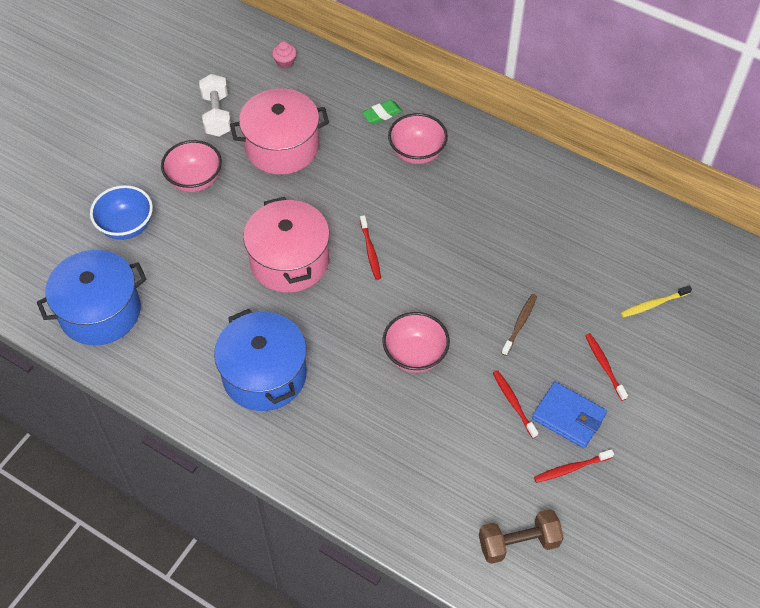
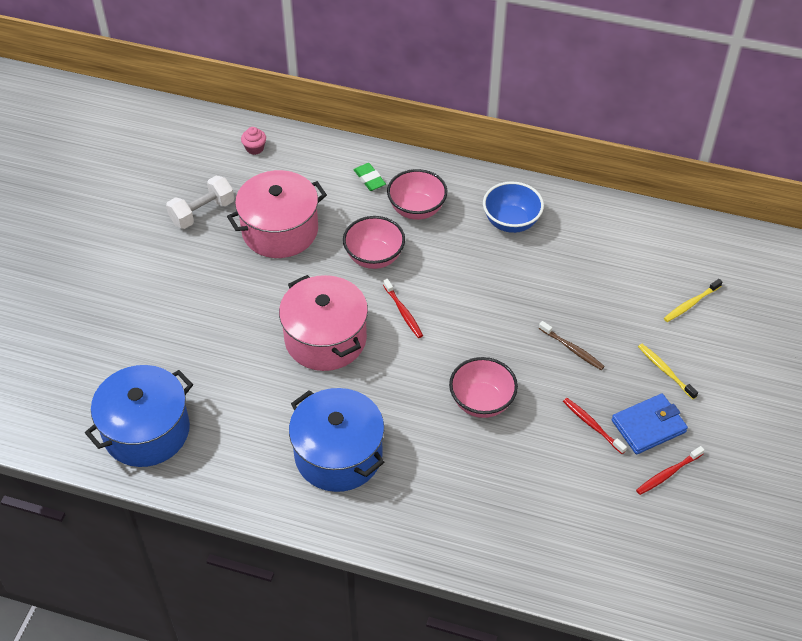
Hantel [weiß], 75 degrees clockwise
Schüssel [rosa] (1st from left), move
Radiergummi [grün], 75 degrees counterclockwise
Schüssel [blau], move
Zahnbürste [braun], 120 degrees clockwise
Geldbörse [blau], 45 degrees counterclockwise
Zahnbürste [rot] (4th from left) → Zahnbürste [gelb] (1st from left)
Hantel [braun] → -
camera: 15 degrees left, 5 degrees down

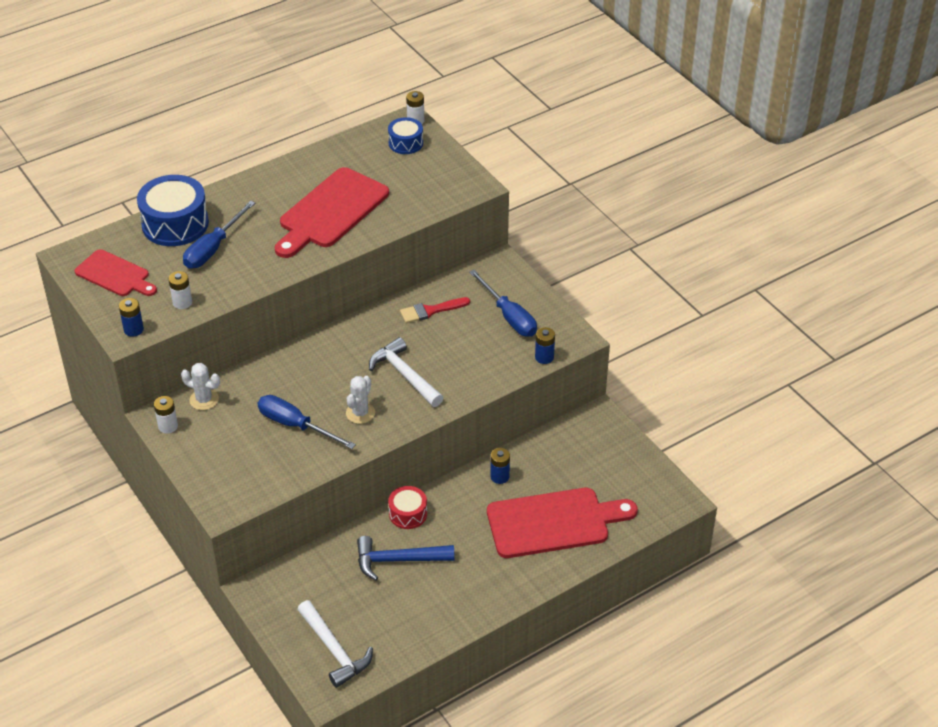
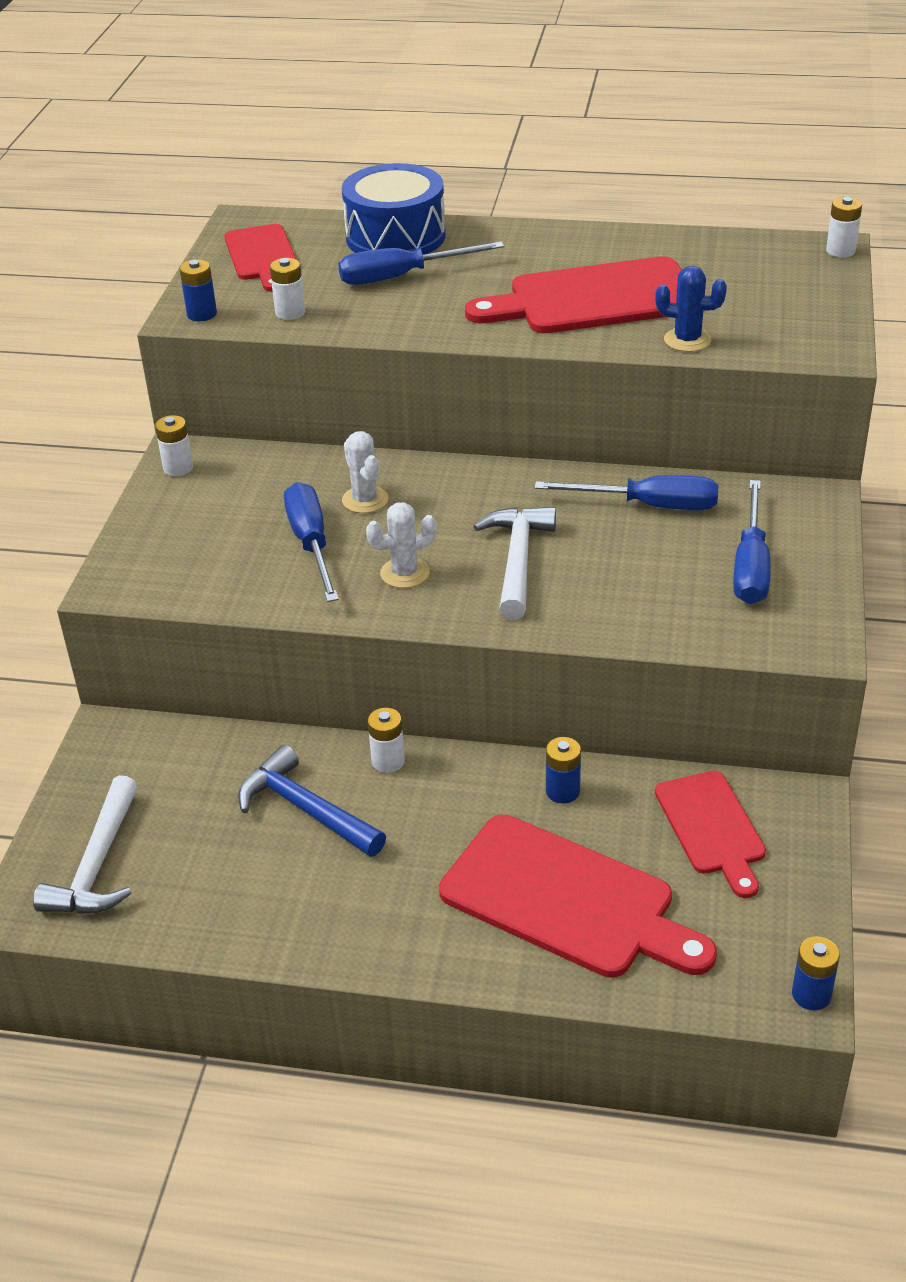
Kaktus [weiß] (1st from left), move
Trommel [rot] → Batterie [weiß] (3rd from left)
Pinsel [rot] → Schraubenzieher [blau] (3rd from left)
- → Kaktus [blau]
- → Schneidebrett [rot] (4th from left)
Batterie [blau] (3rd from left), move
Trommel [blau] (2nd from left) → -
camera: 45 degrees right, 5 degrees down

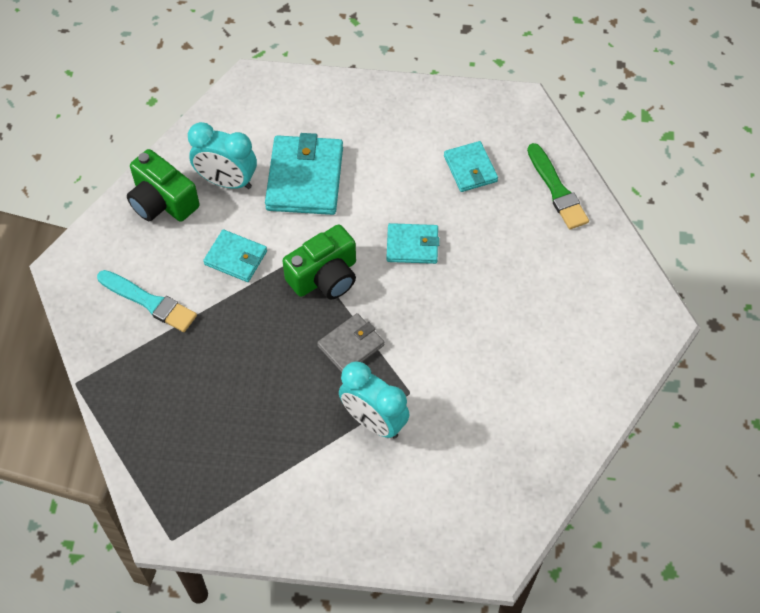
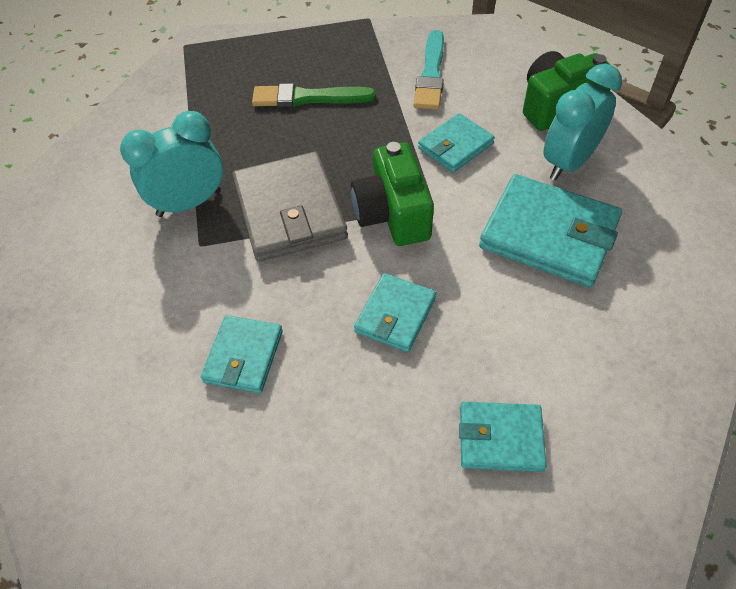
- → Geldbörse [türkis] (1st from left)
Geldbörse [grau], x1.73
Pinsel [grün], move
Pinsel [türkis], 45 degrees counterclockwise
camera: 115 degrees right, 5 degrees down

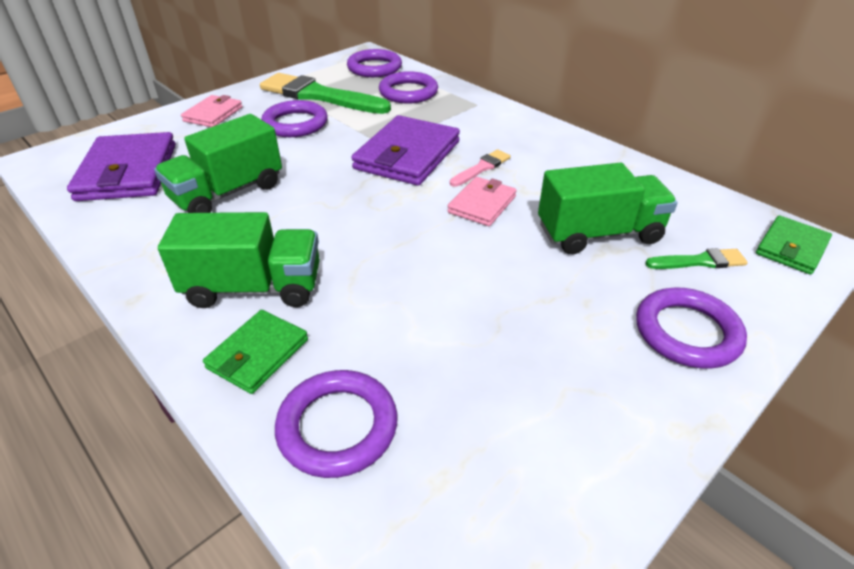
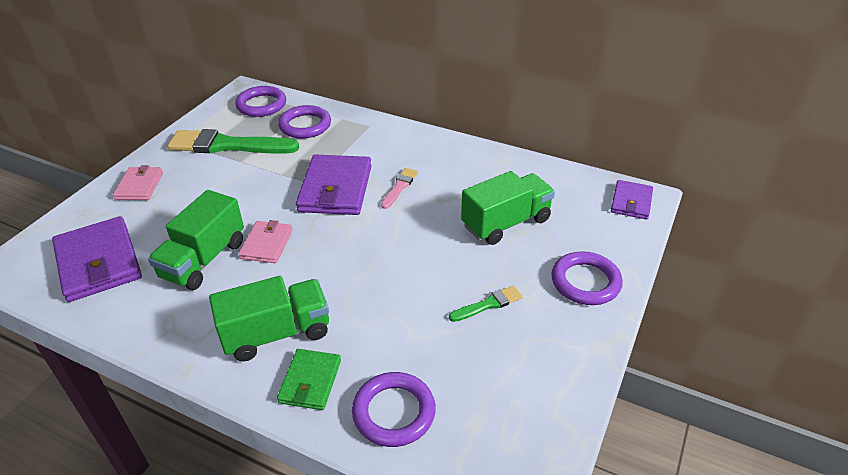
Geldbörse [rosa] (2nd from left), move
Pinsel [grün] (2nd from left), move
Geldbörse [grün] (2nd from left) → Geldbörse [lila] (3rd from left)
Ring [lila] (1st from left) → -
camera: 20 degrees left, 0 degrees up

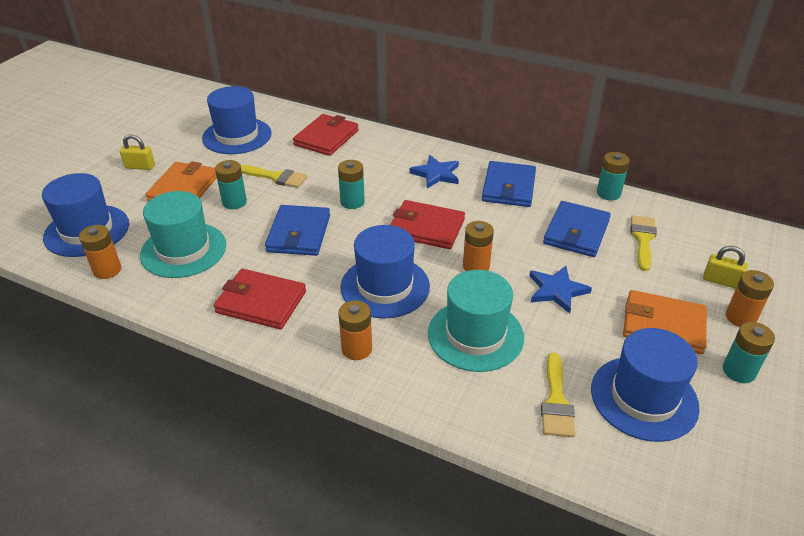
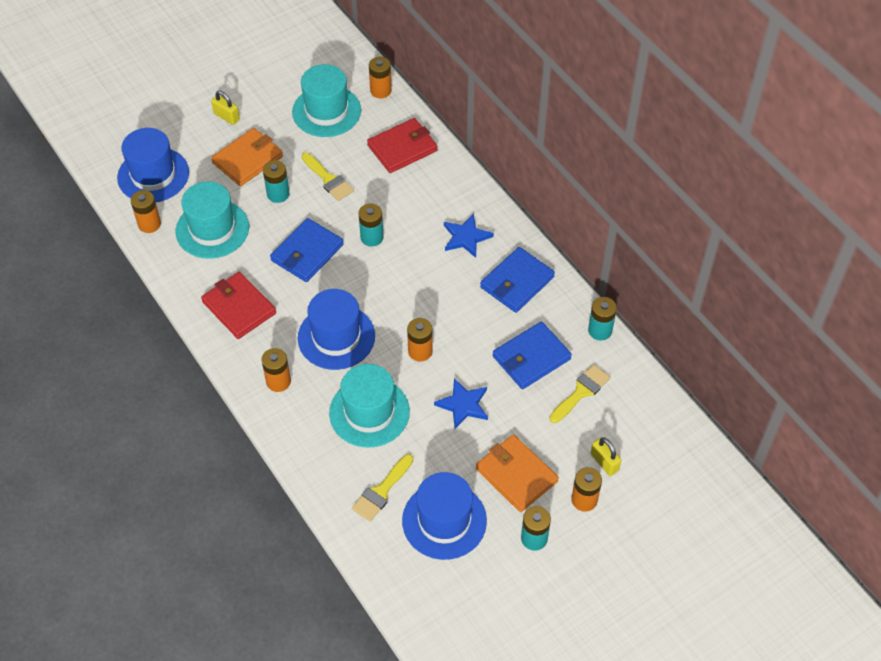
Hut [blau] (2nd from left) → Hut [türkis] (2nd from left)
- → Batterie [orange] (3rd from left)
Geldbörse [rot] (3rd from left) → -
camera: 30 degrees right, 15 degrees up

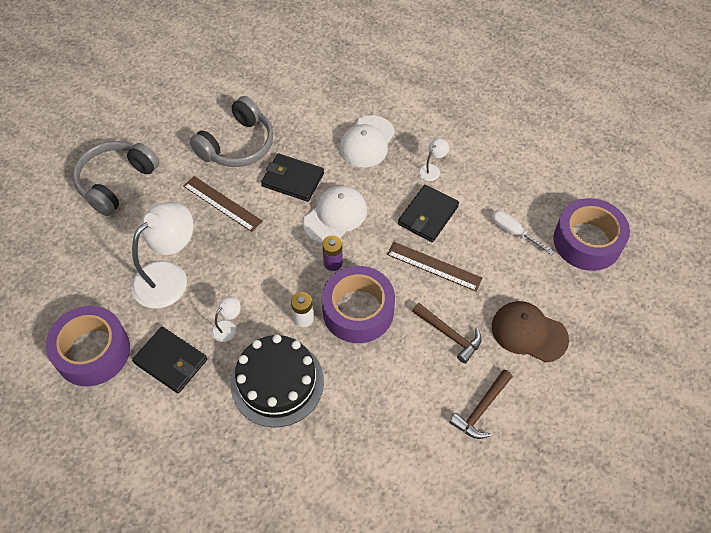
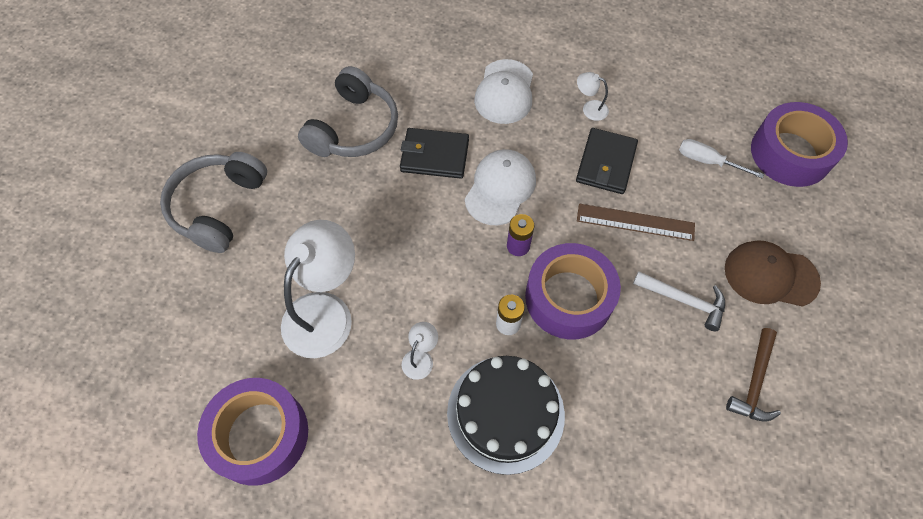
Lampe [weiß] (3rd from left), 90 degrees counterclockwise
Hammer [braun] (1st from left) → Hammer [weiß]
Geldbörse [schwarz] (1st from left) → -
Lineal [braun] (1st from left) → -
camera: 15 degrees left, 5 degrees up

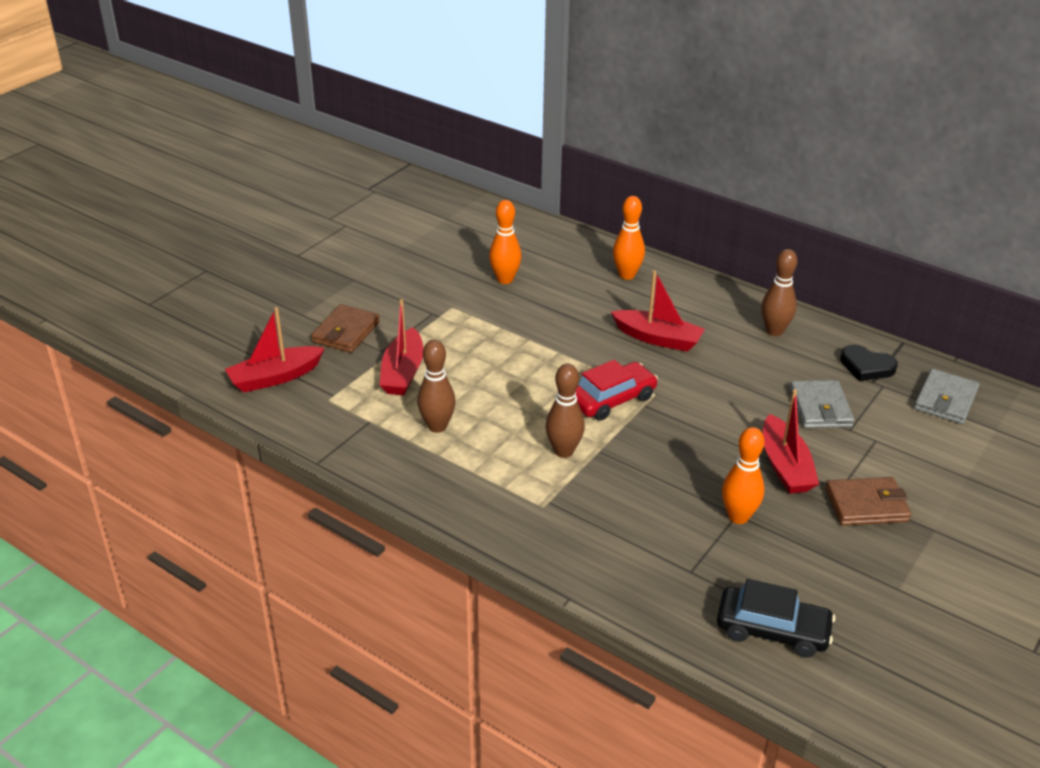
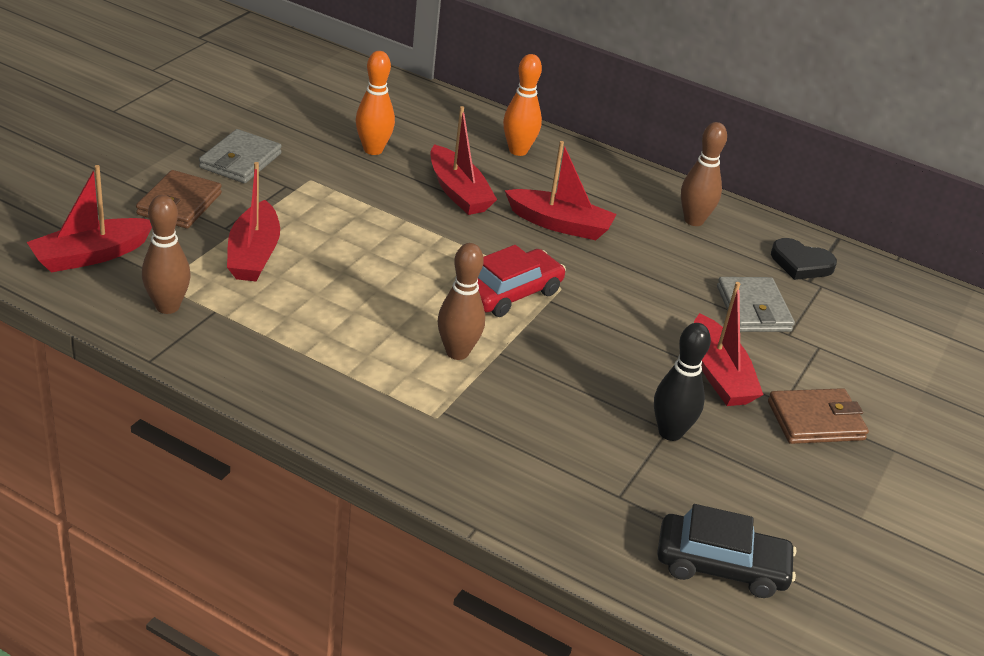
Bowlingkegel [braun] (1st from left), move
Geldbörse [grau] (2nd from left in the first image) → Geldbörse [grau] (1st from left), move
- → Boot [rot] (3rd from left)
Bowlingkegel [orange] (3rd from left) → Bowlingkegel [schwarz]
camera: 10 degrees left, 0 degrees up

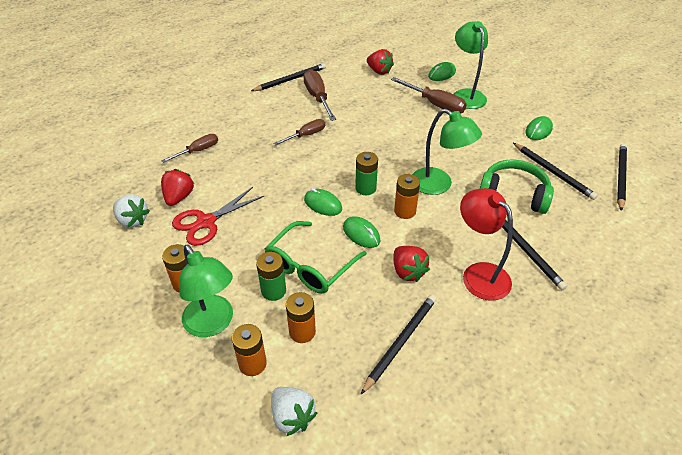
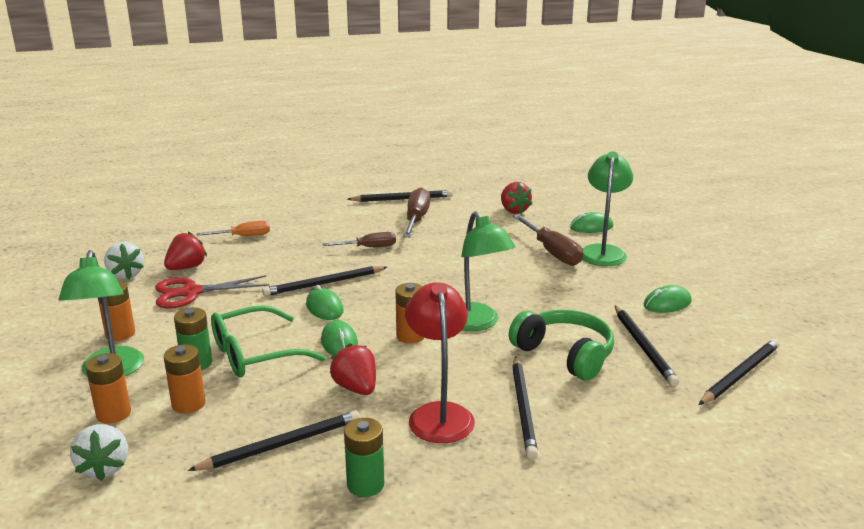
Schraubenzieher [braun] (1st from left) → Schraubenzieher [orange]
- → Bleistift [schwarz] (2nd from left)
Erdbeere [rot] (3rd from left in the first image) → Erdbeere [rot] (2nd from left), 150 degrees clockwise
Batterie [grün] (2nd from left), move
camera: 25 degrees right, 20 degrees down

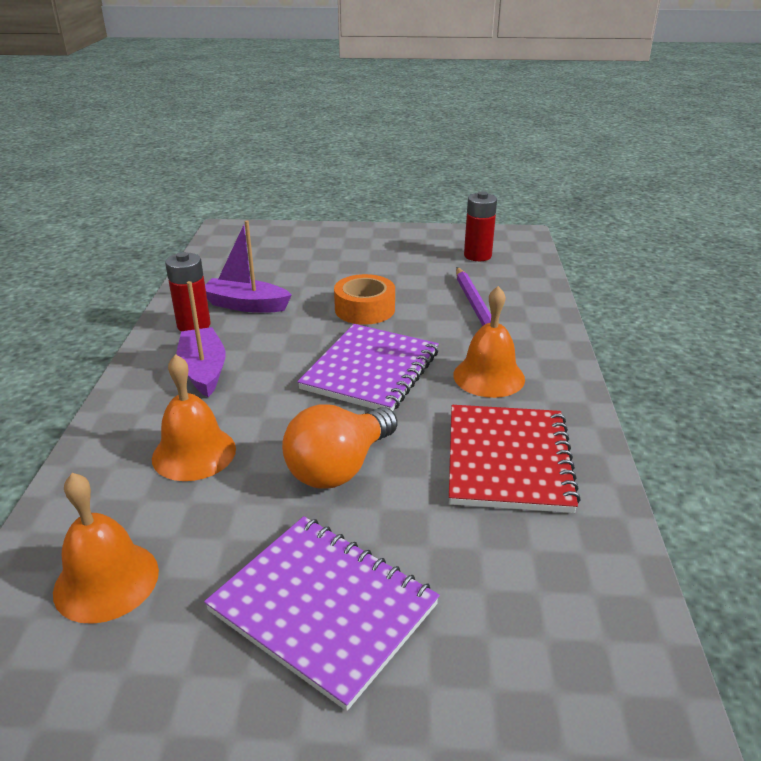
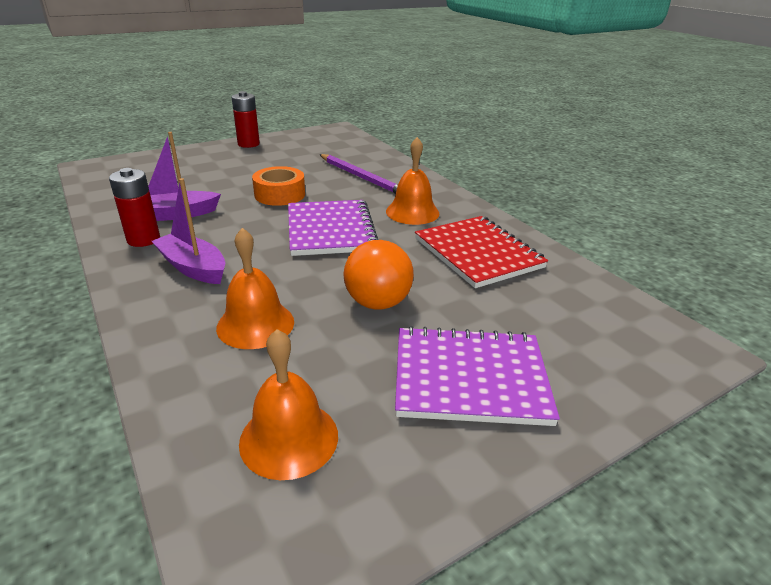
Batterie [rot] (2nd from left), move
camera: 35 degrees left, 0 degrees up

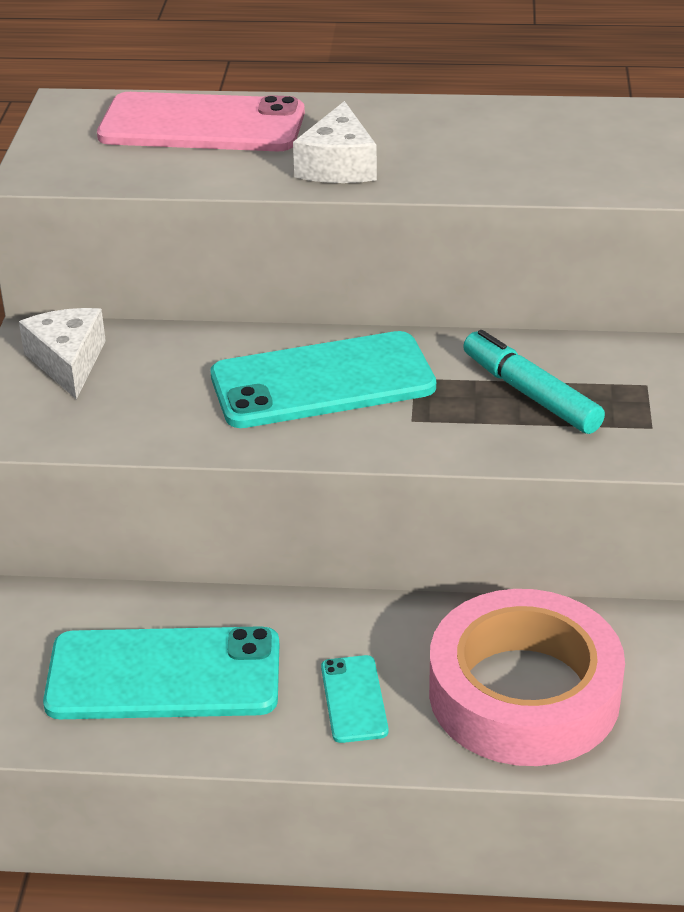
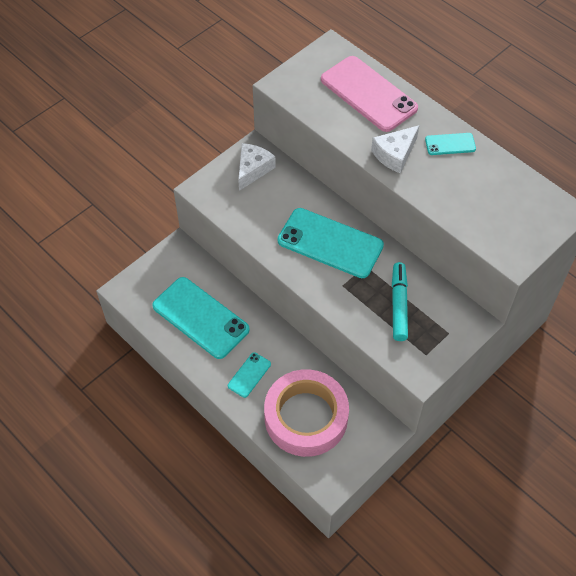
- → Handy [türkis] (4th from left)
camera: 40 degrees right, 20 degrees up

